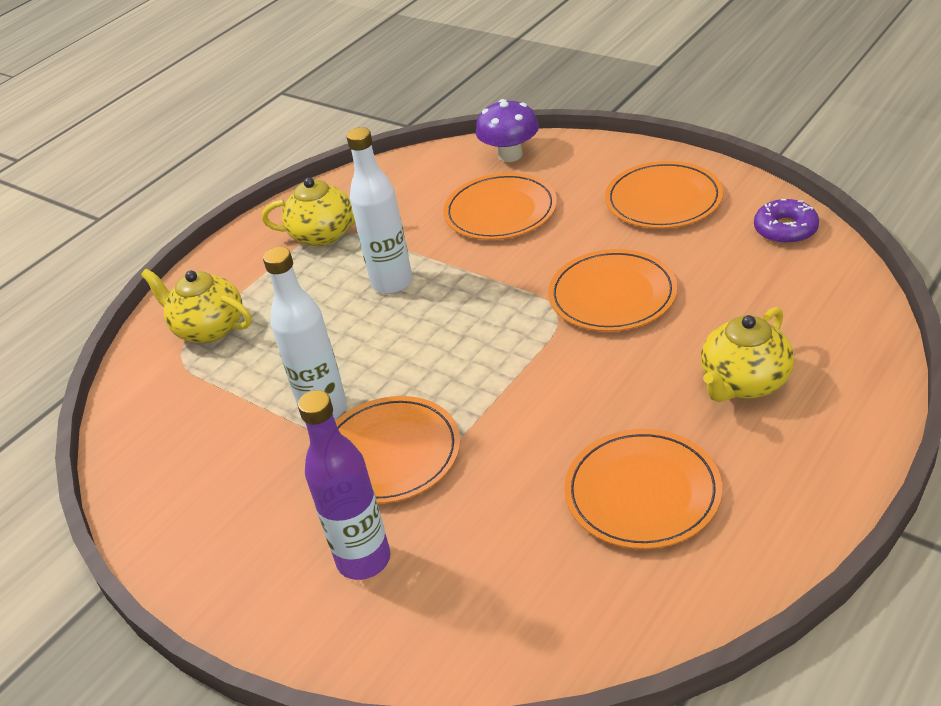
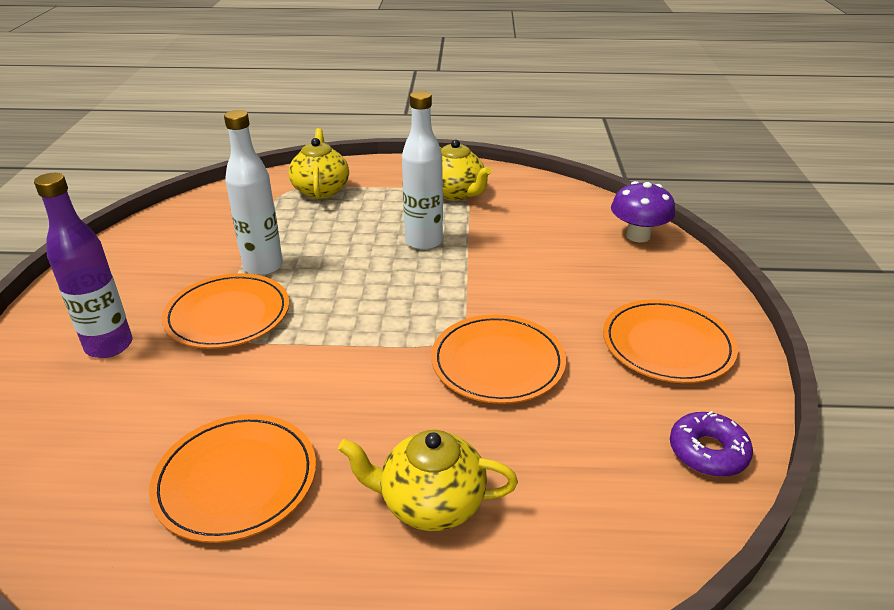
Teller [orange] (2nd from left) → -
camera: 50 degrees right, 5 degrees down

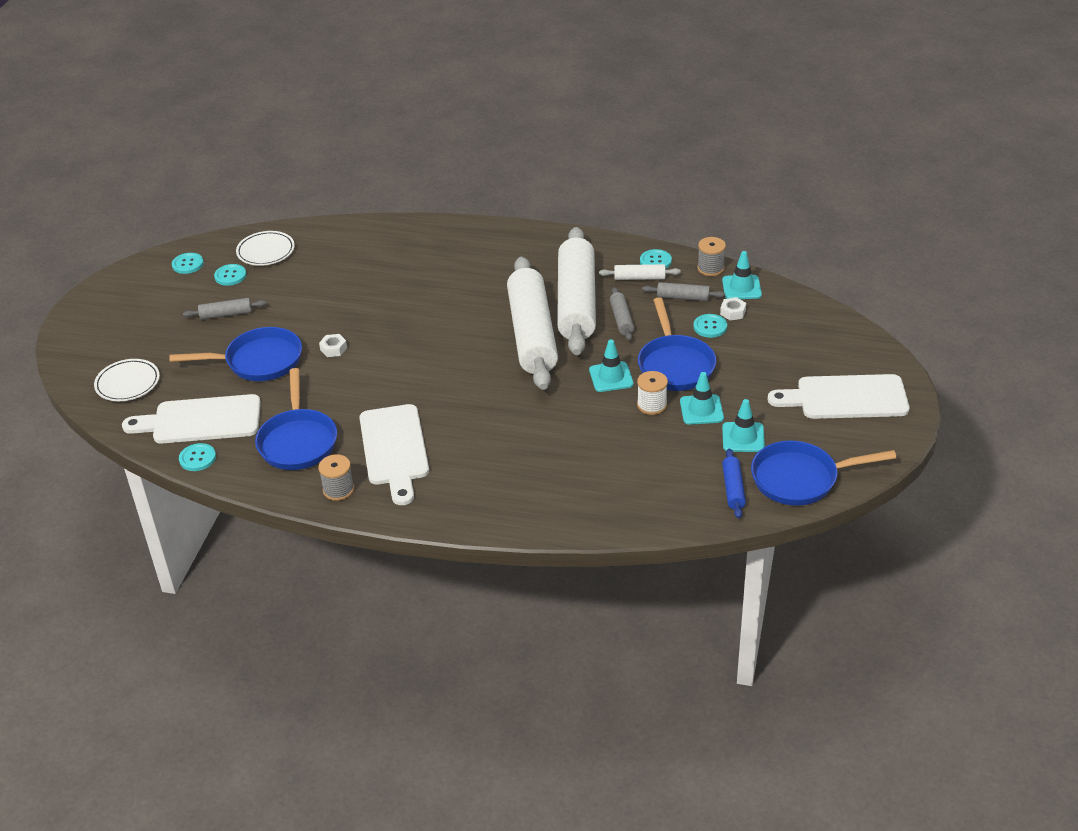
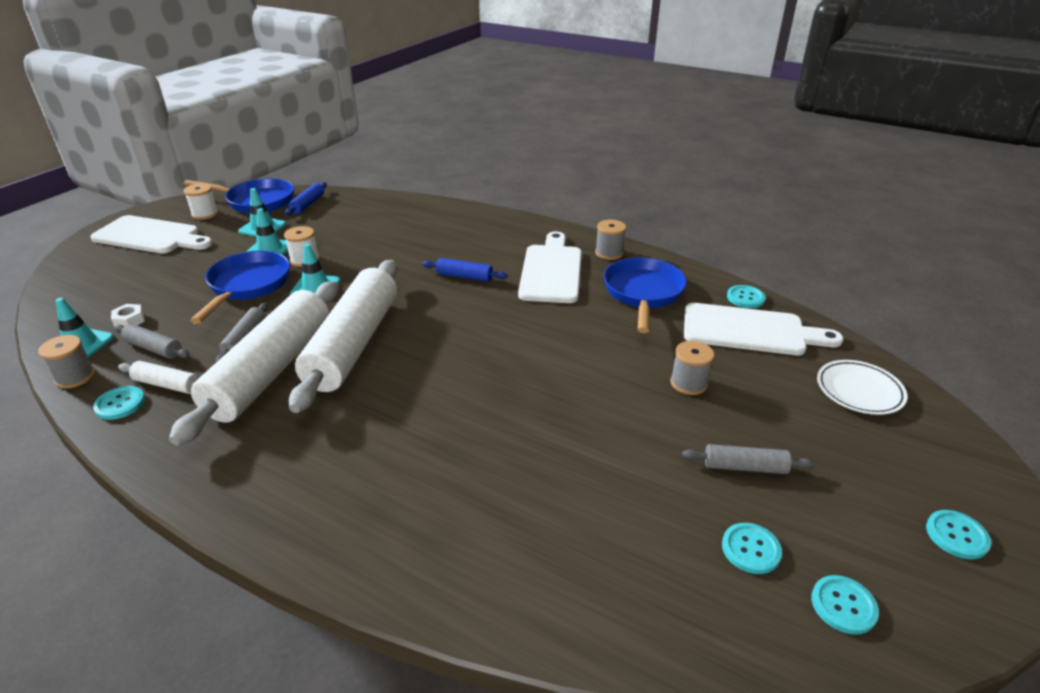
- → Garnrolle [weiß] (1st from left)
- → Nudelholz [blau] (2nd from left)
Pfanne [blau] (1st from left) → Garnrolle [grau] (3rd from left)
Knopf [türkis] (5th from left), move
Teller [weiß] (2nd from left) → -
Sechskantmutter [weiß] (1st from left) → -
camera: 165 degrees left, 5 degrees down

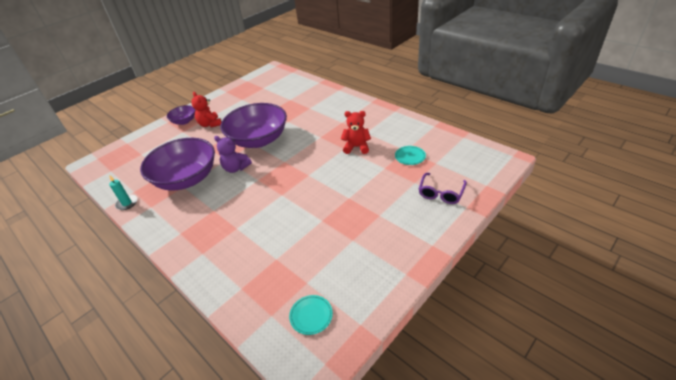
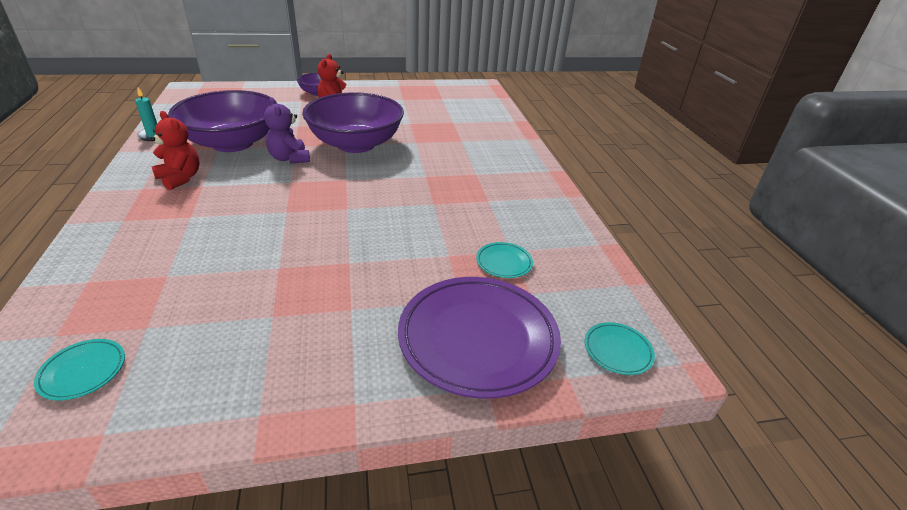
Teddybär [rot] (2nd from left in the first image) → Teddybär [rot] (1st from left), move
Brille [lila] → Teller [lila]
- → Teller [türkis] (3rd from left)
camera: 30 degrees right, 5 degrees down

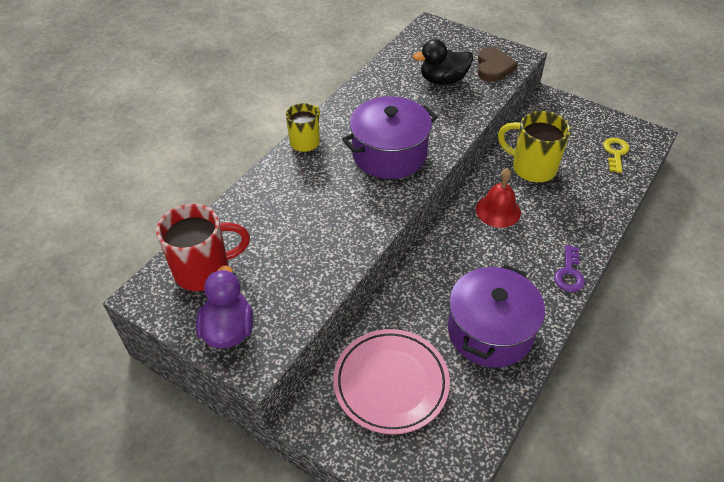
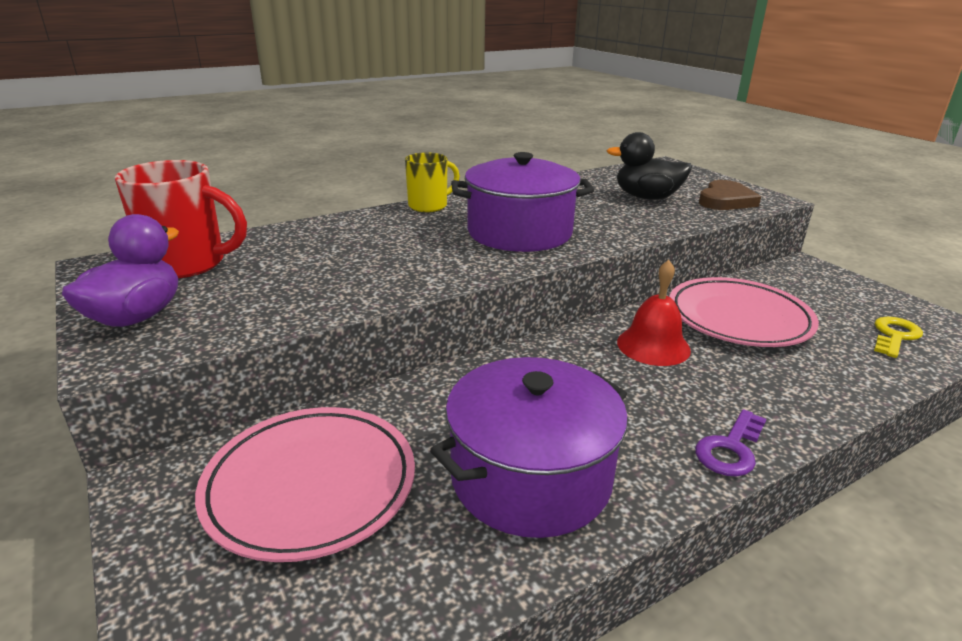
Tasse [gelb] (2nd from left) → Teller [rosa] (2nd from left)
camera: 25 degrees right, 20 degrees down

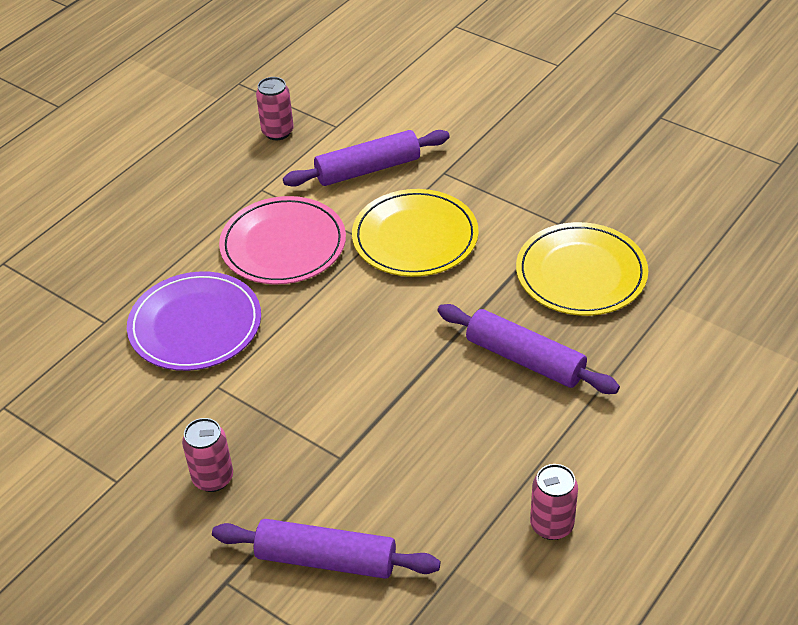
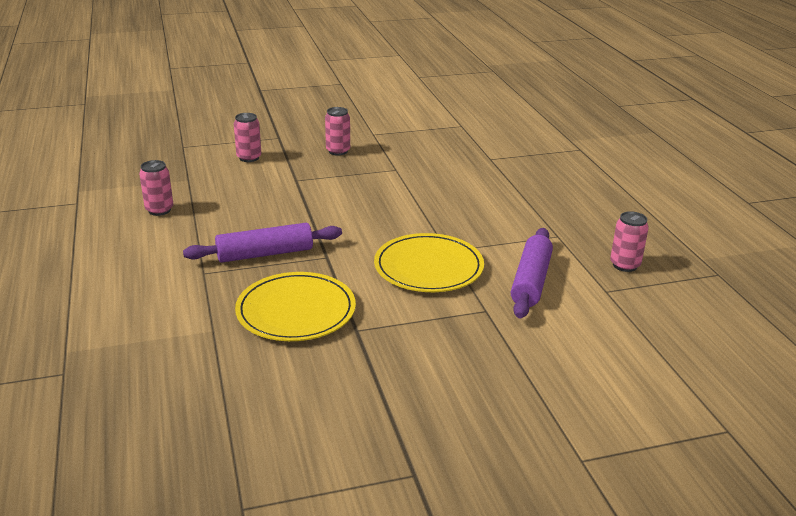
Nudelholz [lila] (1st from left) → Dose [rosa] (2nd from left)
Teller [lila] → -
Teller [rosa] → -
camera: 125 degrees right, 15 degrees down

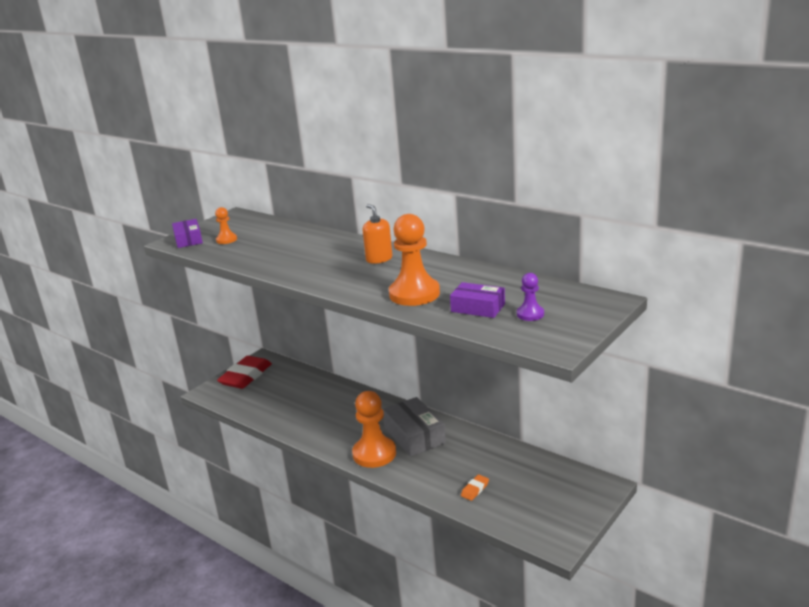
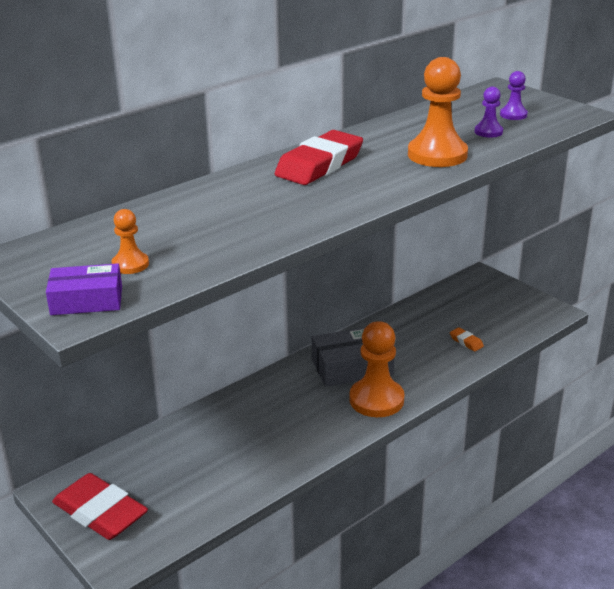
Seifenspender [orange] → Radiergummi [rot] (2nd from left)
Schachtel [lila] (2nd from left) → Bauer [lila] (1st from left)
camera: 80 degrees left, 5 degrees up

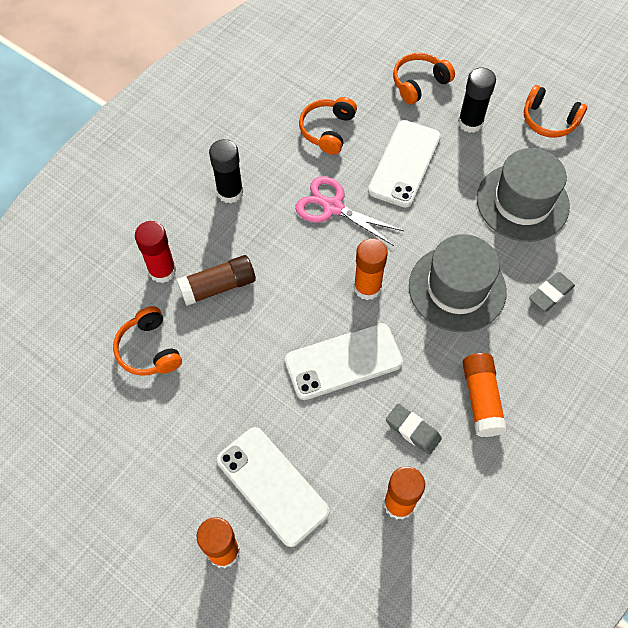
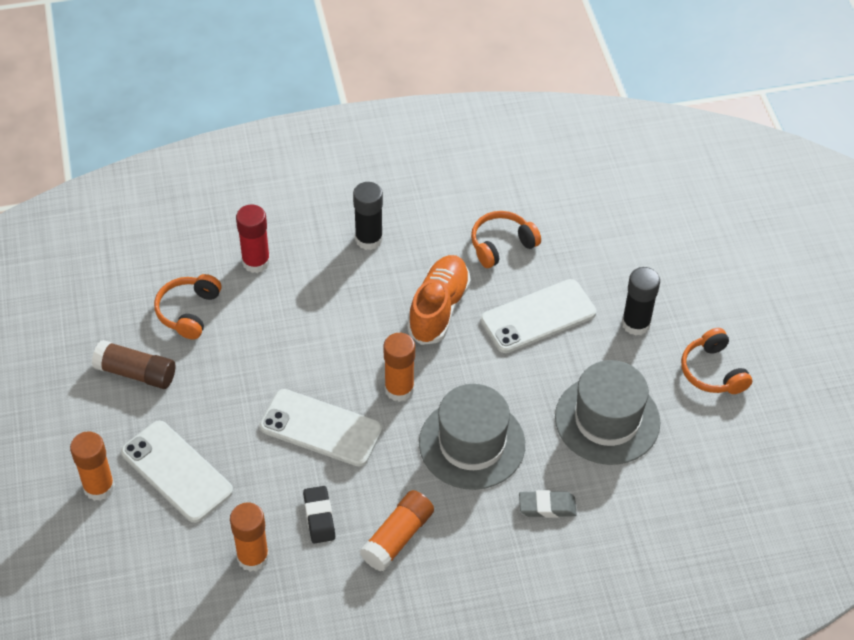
Klebestift [braun], move
Handy [weiß] (1st from left), 45 degrees counterclockwise
Radiergummi [grau] (1st from left) → Radiergummi [schwarz]
Schere [rosa] → Schuh [orange]
Kopfhörer [orange] (3rd from left) → -
camera: 40 degrees right, 10 degrees down

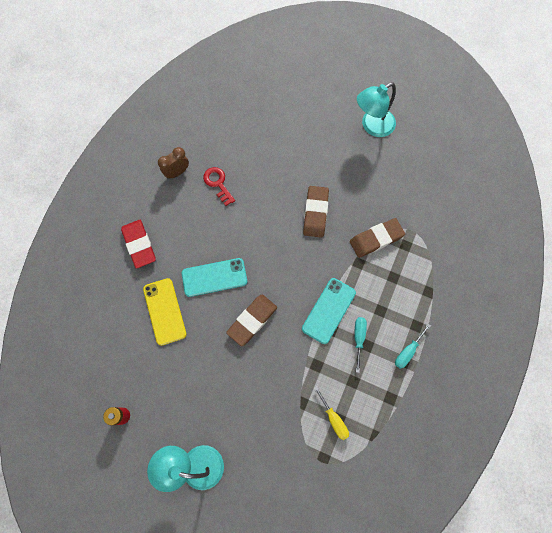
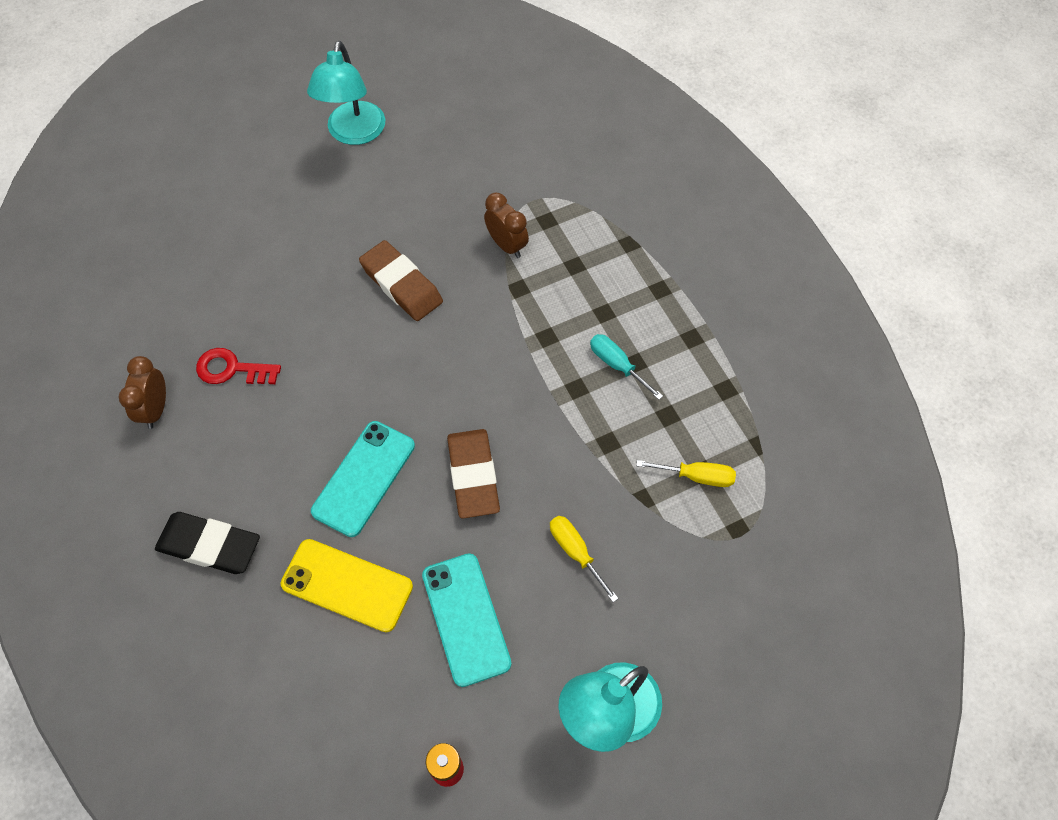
Radiergummi [rot] → Radiergummi [schwarz]
Handy [türkis] (2nd from left), move
Radiergummi [braun] (3rd from left) → Wecker [braun] (2nd from left)
- → Schraubenzieher [gelb] (1st from left)
Schraubenzieher [türkis] (2nd from left) → -
camera: 50 degrees left, 10 degrees down

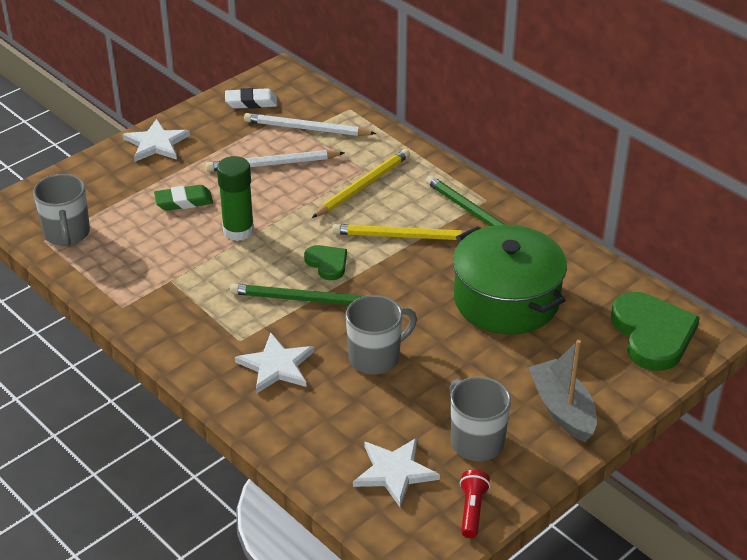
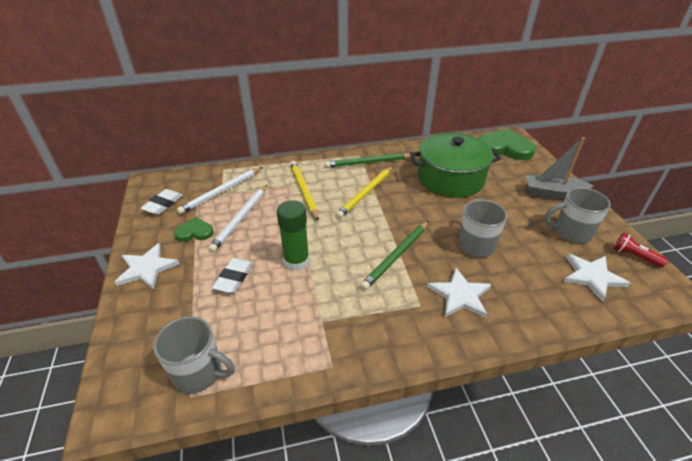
Herz [grün] (1st from left), move
Radiergummi [grün] → Radiergummi [weiß] (2nd from left)
camera: 60 degrees left, 0 degrees up

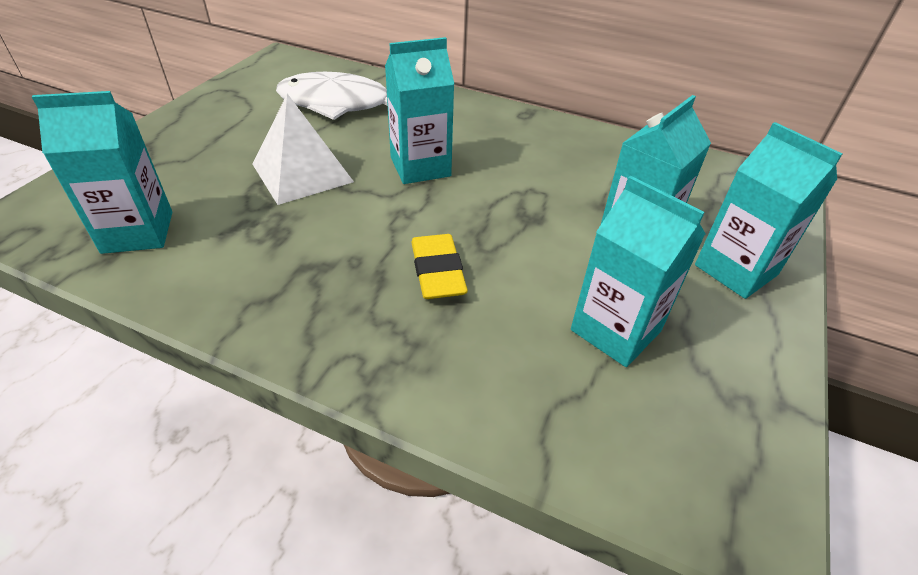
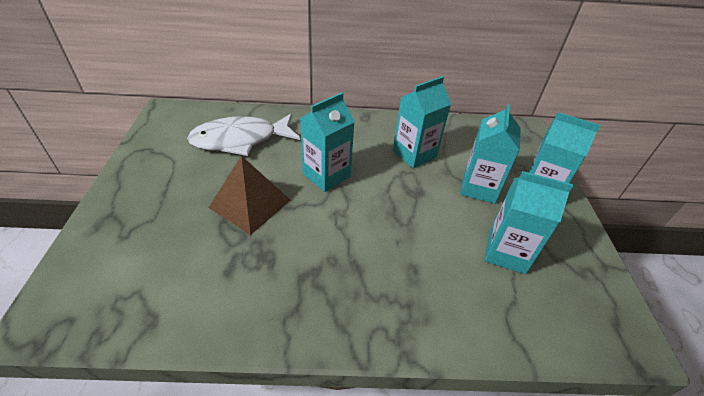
Pyramide [weiß] → Pyramide [braun]
Getränkekarton [türkis] (1st from left in the first image) → Getränkekarton [türkis] (2nd from left), move
Radiergummi [gelb] → -
camera: 25 degrees left, 0 degrees up

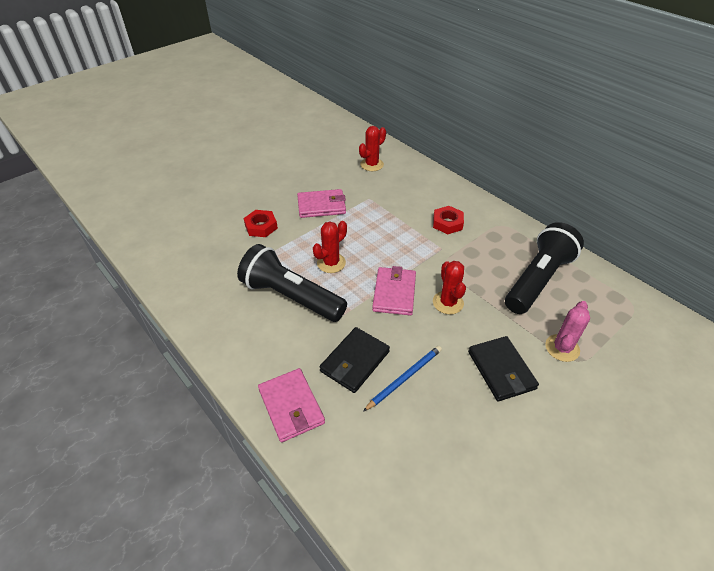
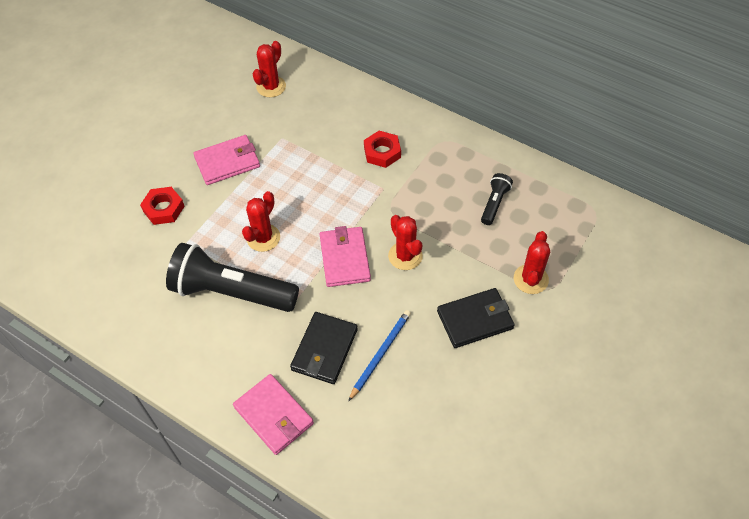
Geldbörse [schwarz] (2nd from left), 75 degrees counterclockwise
Taschenlampe [schwarz] (2nd from left), x0.46
Kaktus [rosa] → Kaktus [rot] (4th from left)
camera: 15 degrees left, 10 degrees up

